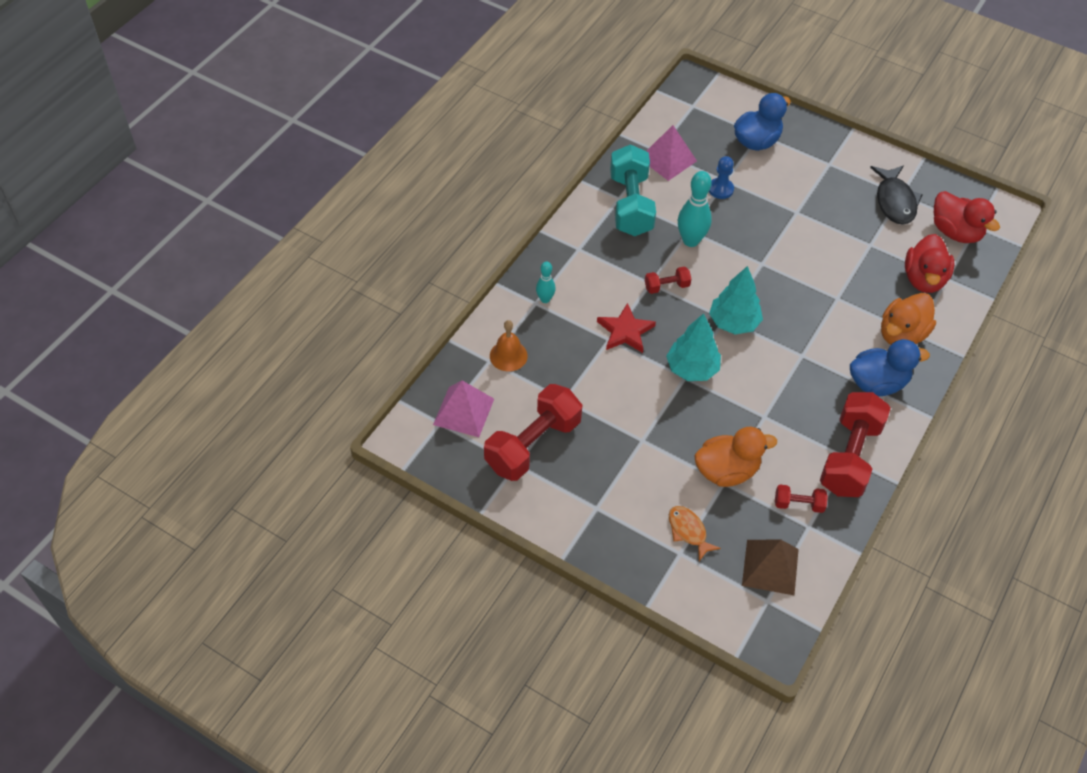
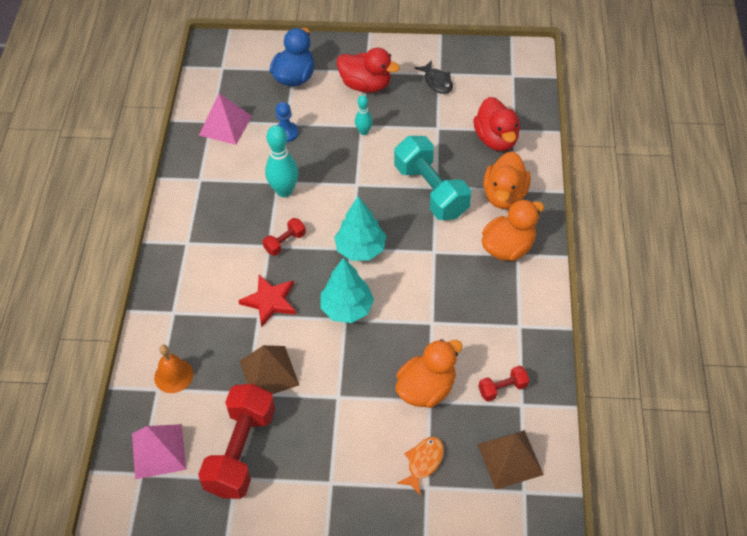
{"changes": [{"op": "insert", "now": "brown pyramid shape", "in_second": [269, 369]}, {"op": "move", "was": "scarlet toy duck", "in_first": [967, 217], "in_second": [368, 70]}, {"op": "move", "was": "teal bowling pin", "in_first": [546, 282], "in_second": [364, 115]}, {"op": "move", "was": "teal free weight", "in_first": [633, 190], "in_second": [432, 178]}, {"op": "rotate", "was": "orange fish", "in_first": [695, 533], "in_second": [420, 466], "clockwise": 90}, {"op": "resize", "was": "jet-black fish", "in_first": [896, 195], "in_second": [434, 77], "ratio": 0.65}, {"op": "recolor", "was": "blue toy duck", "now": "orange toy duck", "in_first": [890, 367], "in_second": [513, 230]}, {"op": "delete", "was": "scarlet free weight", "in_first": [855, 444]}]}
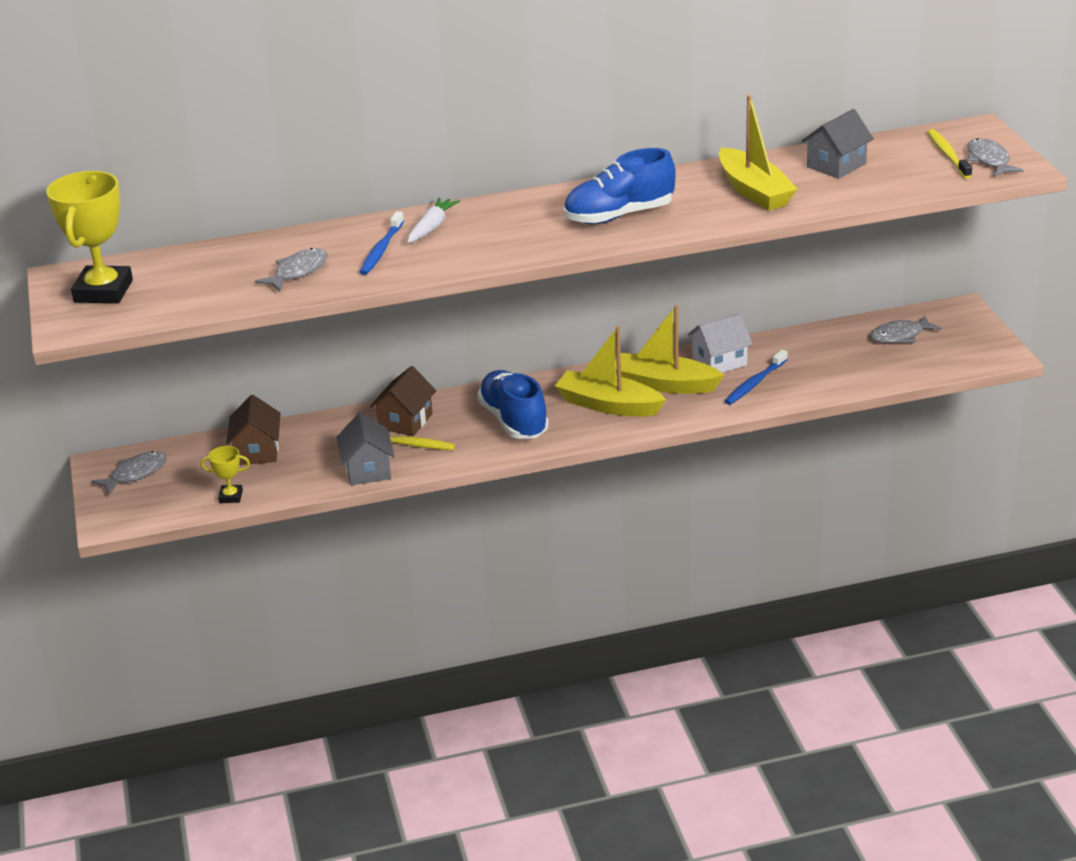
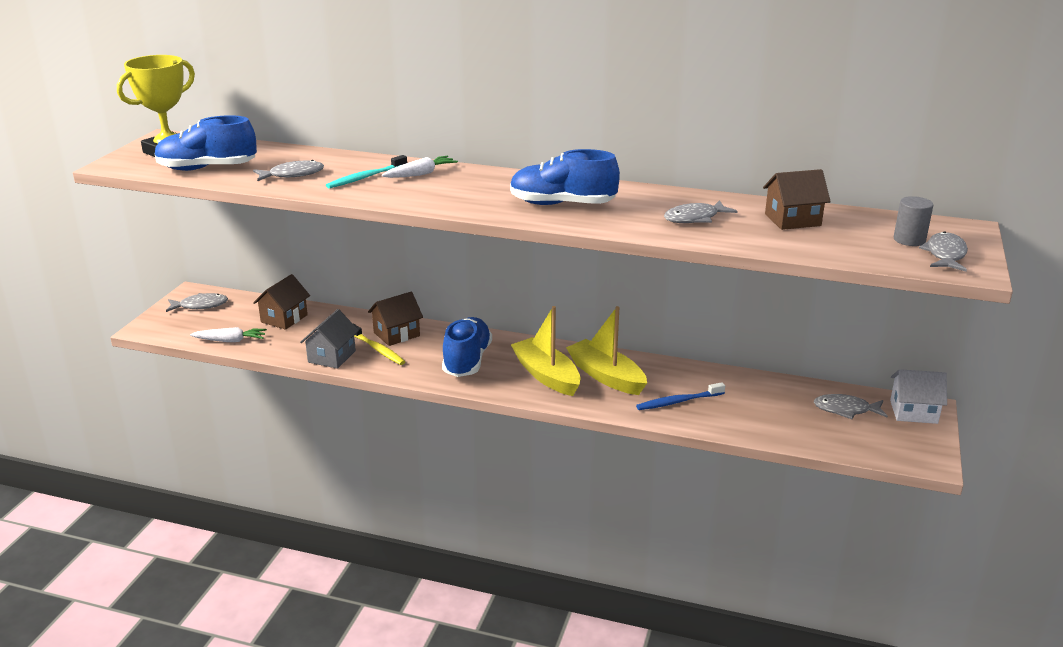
{"changes": [{"op": "insert", "now": "blue lace-up shoe", "in_second": [205, 143]}, {"op": "replace", "was": "bright yellow award cup", "now": "pure white root vegetable", "in_first": [225, 474], "in_second": [228, 334]}, {"op": "recolor", "was": "blue toothbrush", "now": "teal toothbrush", "in_first": [381, 243], "in_second": [366, 171]}, {"op": "replace", "was": "bright yellow sailboat", "now": "ash-grey fish", "in_first": [758, 153], "in_second": [700, 211]}, {"op": "recolor", "was": "ash-grey cottage", "now": "brown cottage", "in_first": [838, 144], "in_second": [797, 199]}, {"op": "move", "was": "pure white cottage", "in_first": [720, 343], "in_second": [918, 396]}, {"op": "replace", "was": "bright yellow toothbrush", "now": "ash-grey cylinder", "in_first": [949, 154], "in_second": [913, 221]}]}
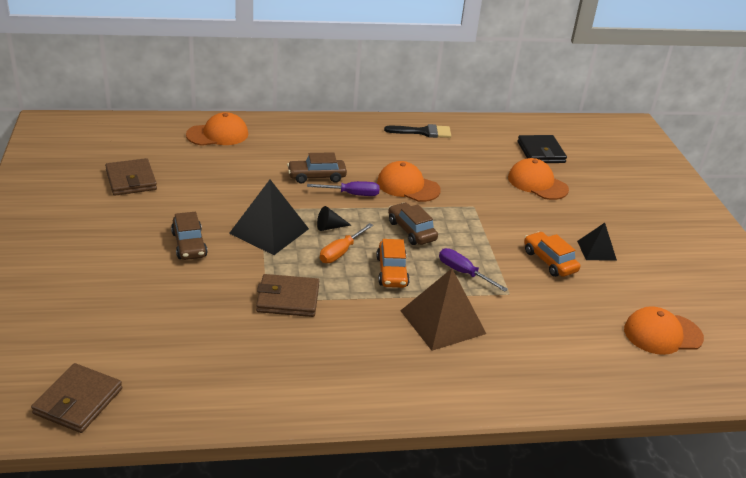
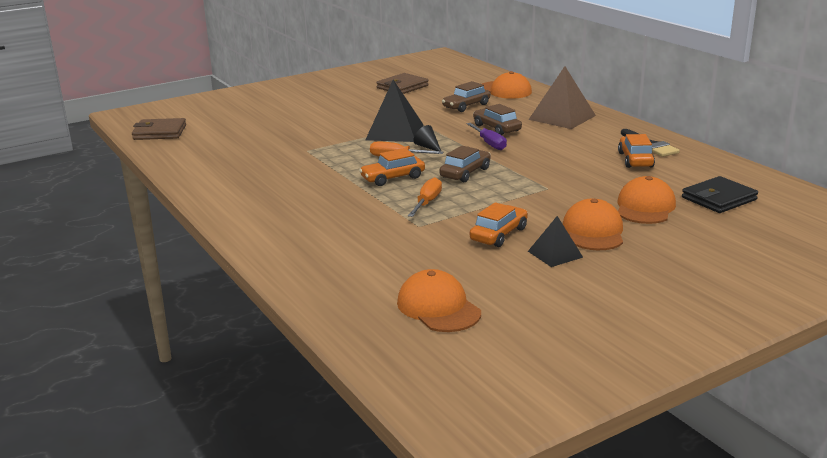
{"changes": [{"op": "recolor", "was": "royal purple hand screwdriver", "now": "orange hand screwdriver", "in_first": [473, 270], "in_second": [425, 197]}, {"op": "move", "was": "brown automobile", "in_first": [189, 236], "in_second": [466, 96]}, {"op": "move", "was": "brown pyramid shape", "in_first": [443, 310], "in_second": [562, 97]}, {"op": "move", "was": "orange peaked cap", "in_first": [409, 181], "in_second": [593, 224]}, {"op": "insert", "now": "orange automobile", "in_second": [636, 151]}, {"op": "delete", "was": "brown billfold", "in_first": [287, 295]}]}
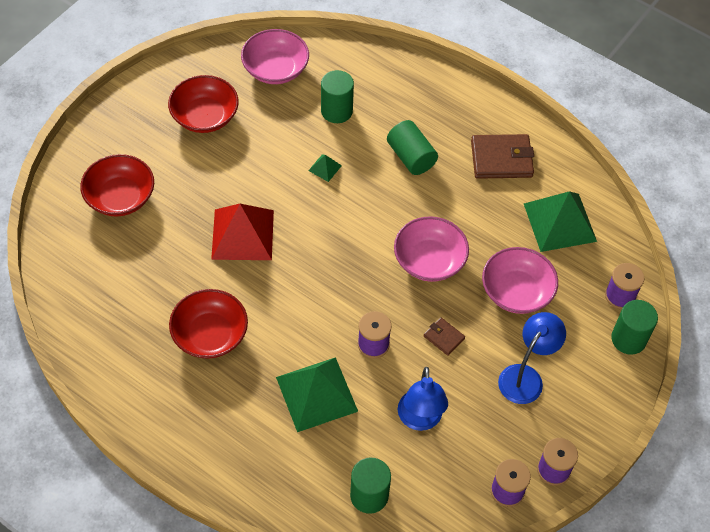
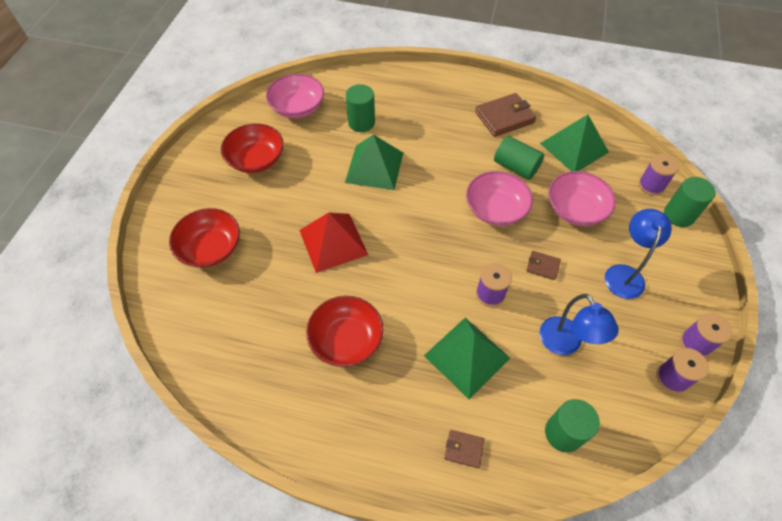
{"changes": [{"op": "resize", "was": "green pyramid shape", "in_first": [325, 168], "in_second": [374, 162], "ratio": 2.36}, {"op": "insert", "now": "brown billfold", "in_second": [464, 449]}, {"op": "move", "was": "green cylinder", "in_first": [412, 147], "in_second": [519, 158]}]}
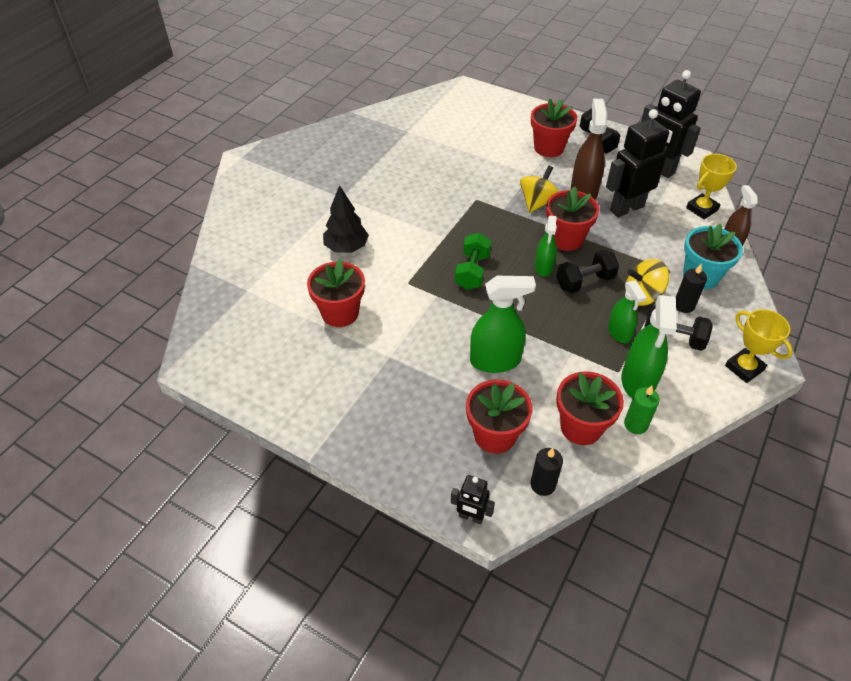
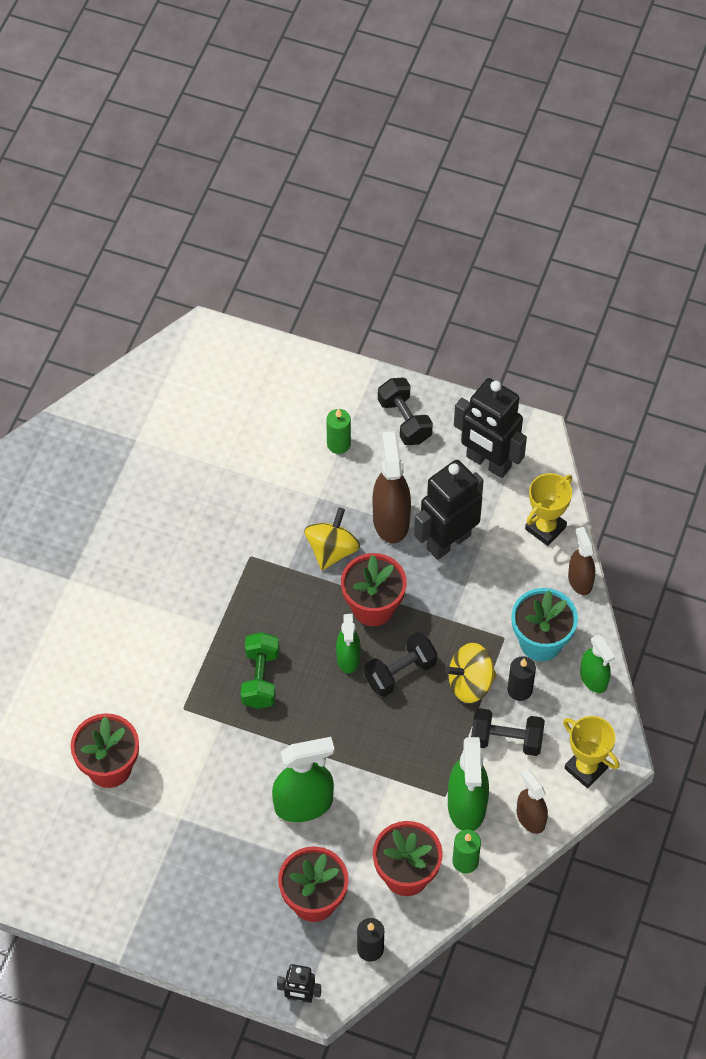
{"changes": [{"op": "replace", "was": "scarlet flower pot", "now": "green pillar candle", "in_first": [554, 128], "in_second": [338, 431]}, {"op": "insert", "now": "brown spray cleaner", "in_second": [532, 801]}, {"op": "move", "was": "green spray cleaner", "in_first": [627, 312], "in_second": [597, 664]}, {"op": "delete", "was": "jet-black fir tree", "in_first": [346, 219]}]}
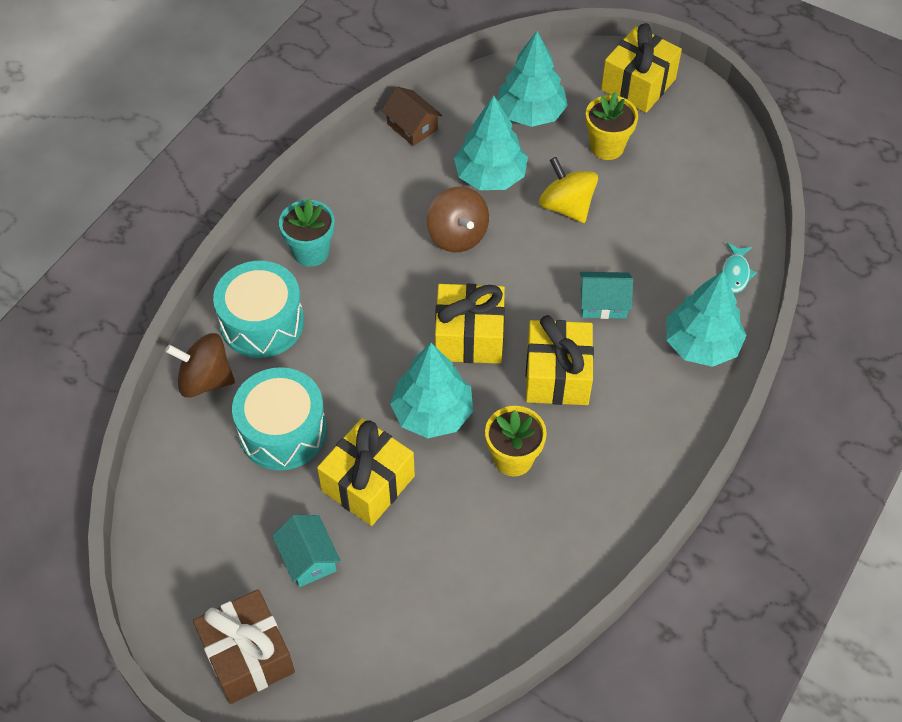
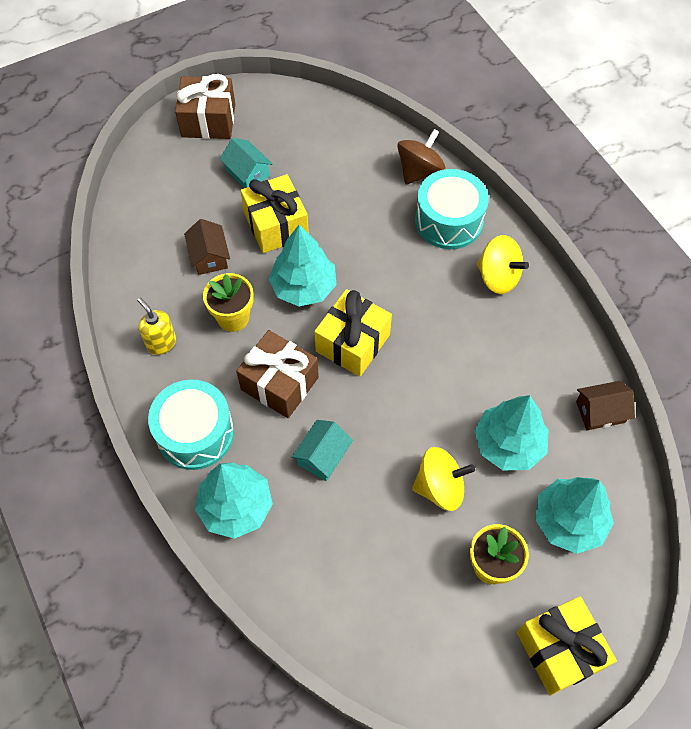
{"changes": [{"op": "insert", "now": "bright yellow pump bottle", "in_second": [156, 326]}, {"op": "move", "was": "teal toy drum", "in_first": [279, 418], "in_second": [191, 425]}, {"op": "insert", "now": "brown cottage", "in_second": [207, 247]}, {"op": "rotate", "was": "teal cottage", "in_first": [306, 551], "in_second": [246, 163], "clockwise": 45}, {"op": "recolor", "was": "bright yellow gift", "now": "brown gift", "in_first": [560, 360], "in_second": [277, 374]}, {"op": "replace", "was": "teal flower pot", "now": "bright yellow spinning top", "in_first": [307, 233], "in_second": [503, 264]}, {"op": "delete", "was": "brown spinning top", "in_first": [458, 219]}, {"op": "delete", "was": "teal fish", "in_first": [739, 268]}]}
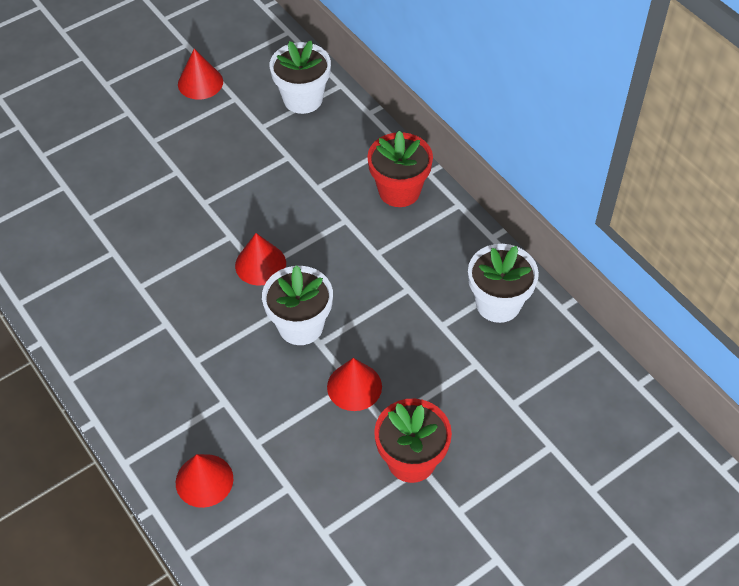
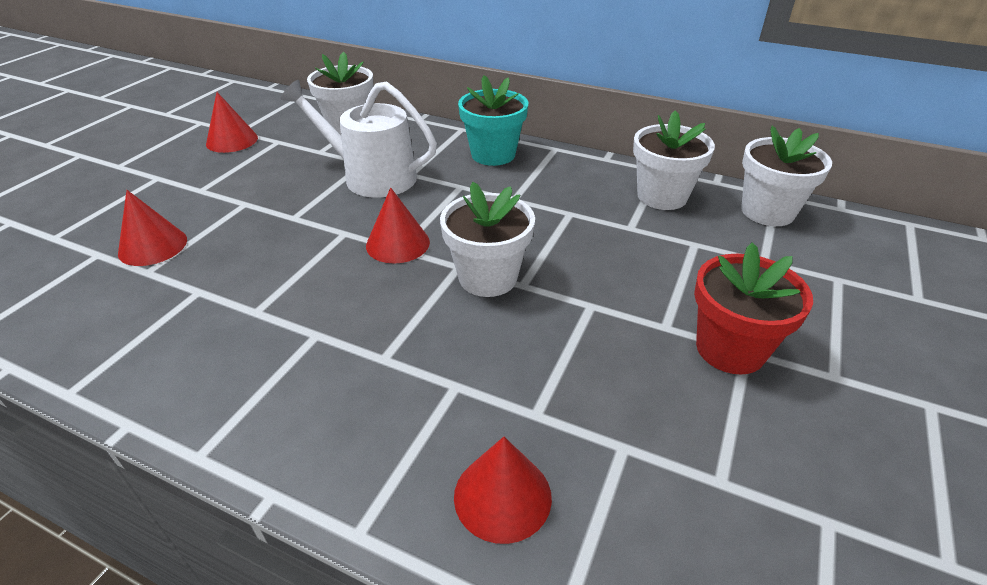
{"changes": [{"op": "move", "was": "scarlet cone shape", "in_first": [354, 384], "in_second": [152, 228]}, {"op": "insert", "now": "pure white watering can", "in_second": [359, 139]}, {"op": "recolor", "was": "scarlet flower pot", "now": "teal flower pot", "in_first": [400, 168], "in_second": [493, 120]}, {"op": "insert", "now": "pure white flower pot", "in_second": [786, 176]}]}
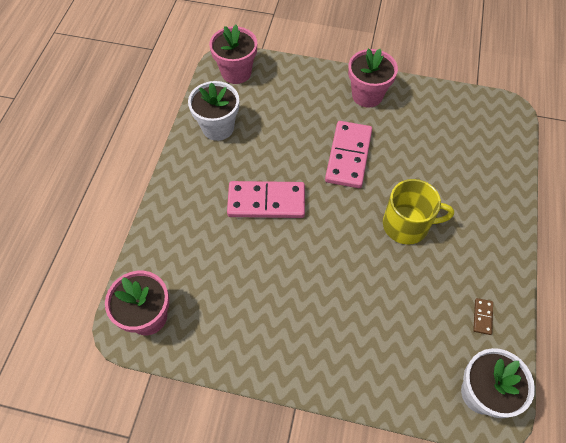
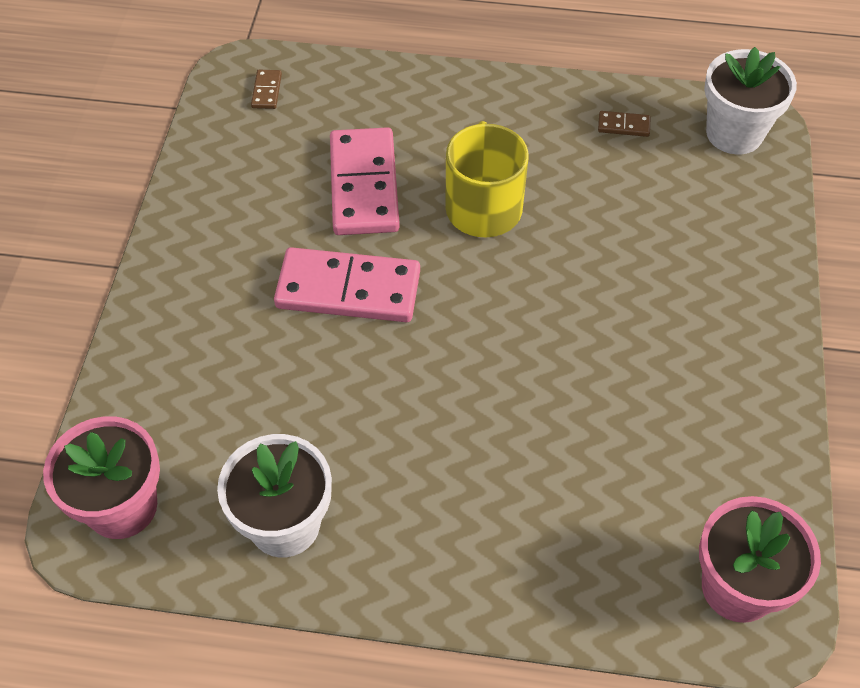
{"changes": [{"op": "insert", "now": "brown domino piece", "in_second": [266, 89]}, {"op": "move", "was": "pink domino piece", "in_first": [266, 199], "in_second": [365, 181]}, {"op": "delete", "was": "pink flower pot", "in_first": [373, 78]}]}
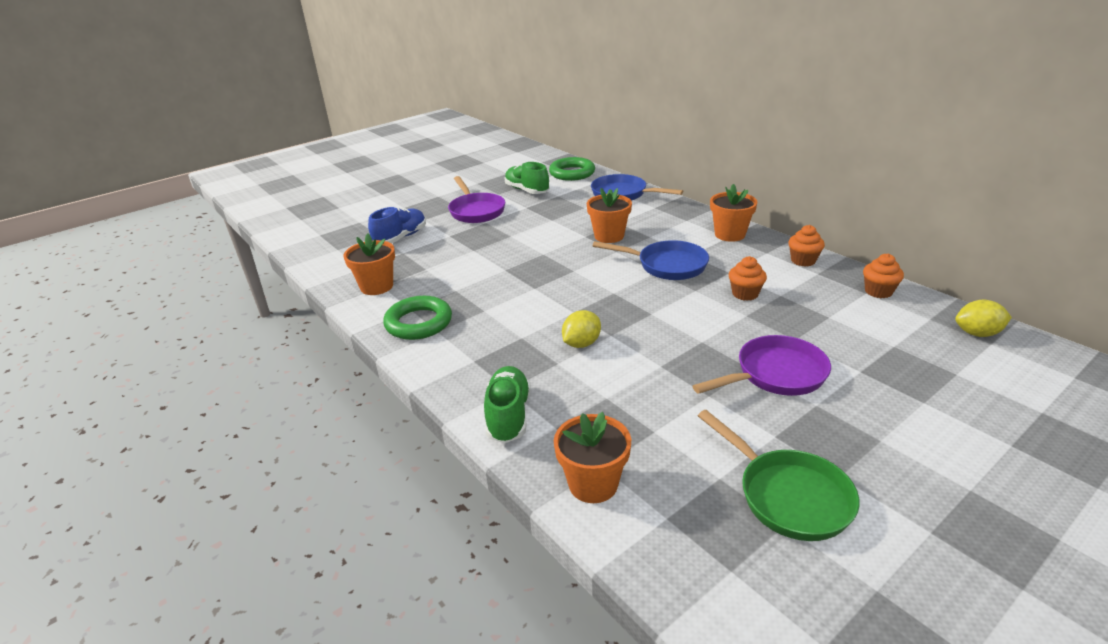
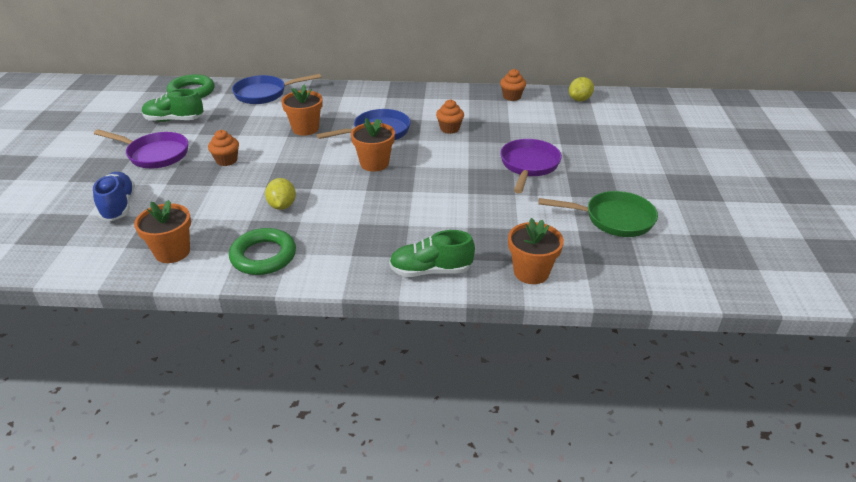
{"changes": [{"op": "move", "was": "orange muffin", "in_first": [806, 246], "in_second": [223, 148]}, {"op": "move", "was": "bright yellow citrus fruit", "in_first": [581, 329], "in_second": [280, 194]}, {"op": "move", "was": "orange flower pot", "in_first": [733, 213], "in_second": [373, 145]}, {"op": "rotate", "was": "green lace-up shoe", "in_first": [507, 404], "in_second": [432, 253], "clockwise": -45}]}
